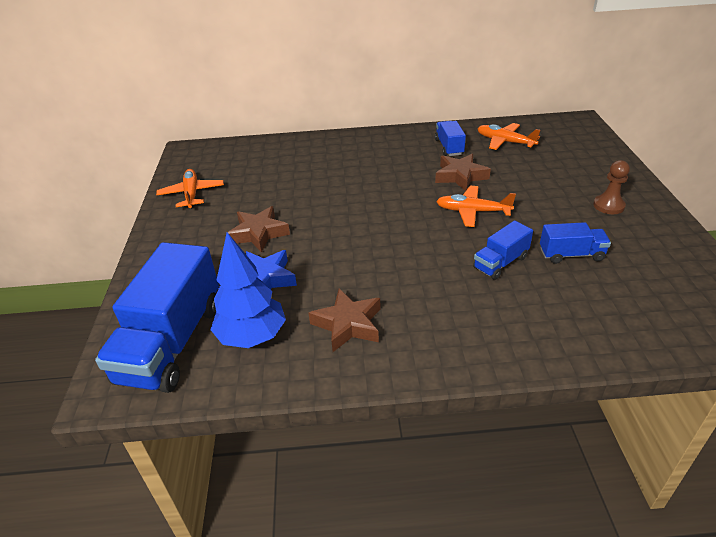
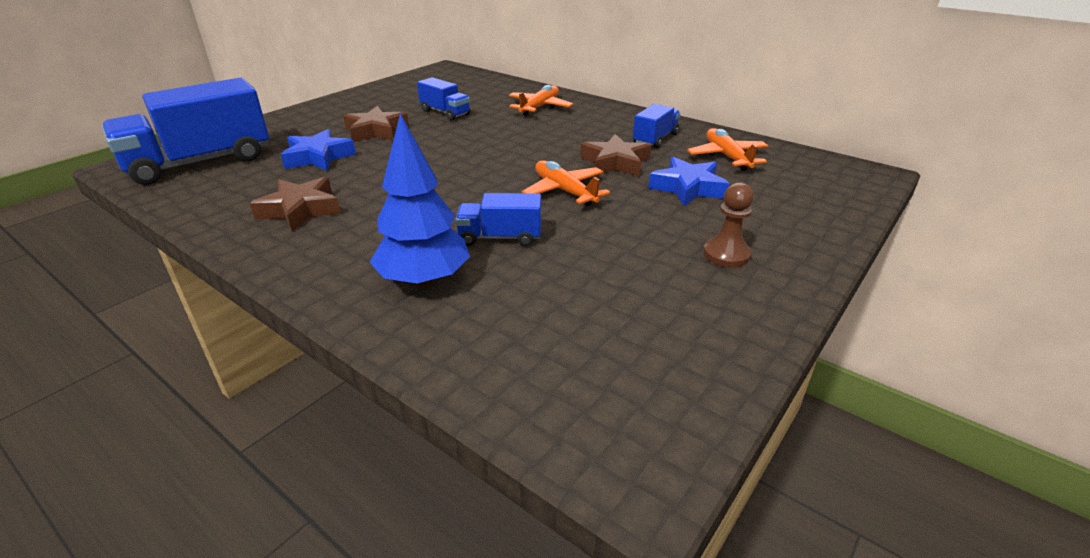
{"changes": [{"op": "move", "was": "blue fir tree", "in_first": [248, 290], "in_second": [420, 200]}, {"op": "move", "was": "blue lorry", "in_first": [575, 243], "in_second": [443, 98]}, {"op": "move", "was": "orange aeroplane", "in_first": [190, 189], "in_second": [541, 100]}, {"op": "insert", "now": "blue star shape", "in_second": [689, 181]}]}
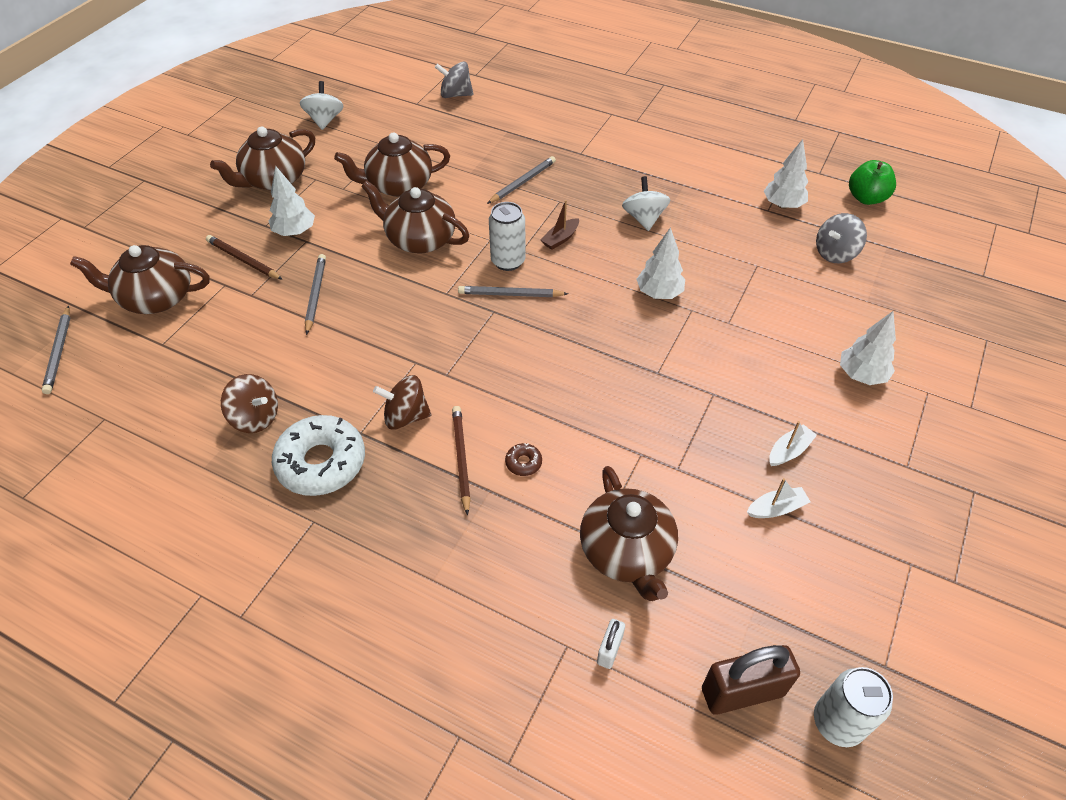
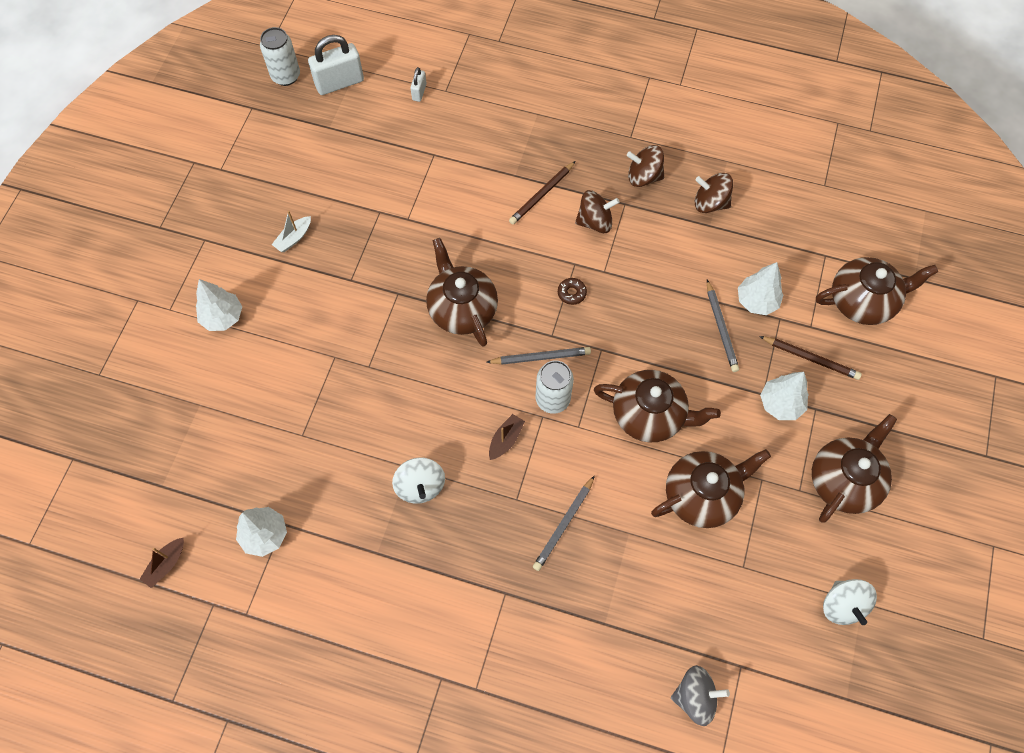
{"changes": [{"op": "replace", "was": "green toy apple", "now": "brown sailboat", "in_first": [872, 182], "in_second": [162, 562]}, {"op": "recolor", "was": "brown padlock", "now": "pure white padlock", "in_first": [751, 680], "in_second": [336, 65]}, {"op": "move", "was": "brown china teapot", "in_first": [629, 533], "in_second": [462, 292]}, {"op": "rotate", "was": "brown lead pencil", "in_first": [461, 461], "in_second": [542, 193], "clockwise": 60}, {"op": "move", "was": "brown doughnut", "in_first": [523, 459], "in_second": [572, 291]}, {"op": "replace", "was": "pure white doughnut", "now": "brown spinning top", "in_first": [318, 455], "in_second": [645, 166]}, {"op": "move", "was": "pure white fir tree", "in_first": [661, 263], "in_second": [760, 288]}, {"op": "delete", "was": "ash-grey lead pencil", "in_first": [56, 349]}, {"op": "delete", "was": "pure white sailboat", "in_first": [779, 498]}, {"op": "delete", "was": "ash-grey spinning top", "in_first": [841, 238]}]}
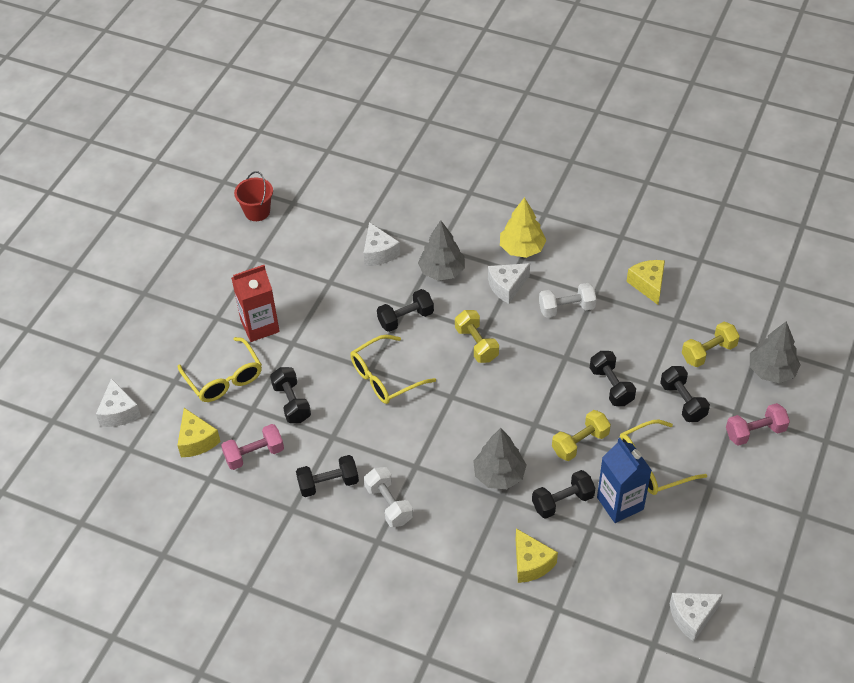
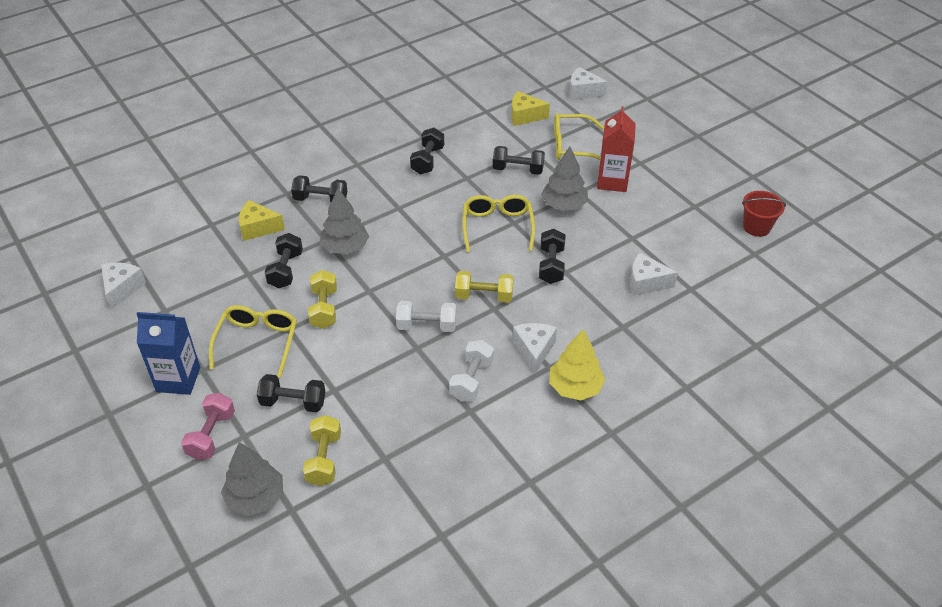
{"changes": [{"op": "move", "was": "blue juice carton", "in_first": [624, 480], "in_second": [168, 353]}, {"op": "move", "was": "jet-black free weight", "in_first": [613, 378], "in_second": [319, 188]}, {"op": "move", "was": "pure white free weight", "in_first": [388, 497], "in_second": [426, 316]}, {"op": "move", "was": "ash-grey fir tree", "in_first": [441, 250], "in_second": [564, 179]}, {"op": "delete", "was": "pink free weight", "in_first": [252, 447]}, {"op": "delete", "was": "bright yellow cheese", "in_first": [645, 282]}]}
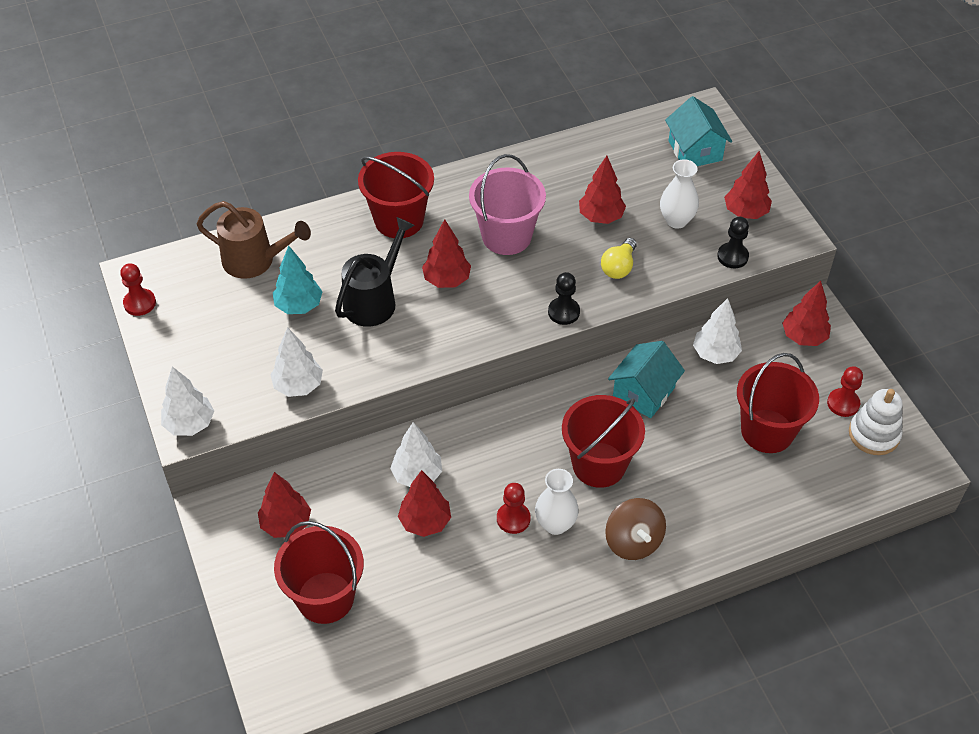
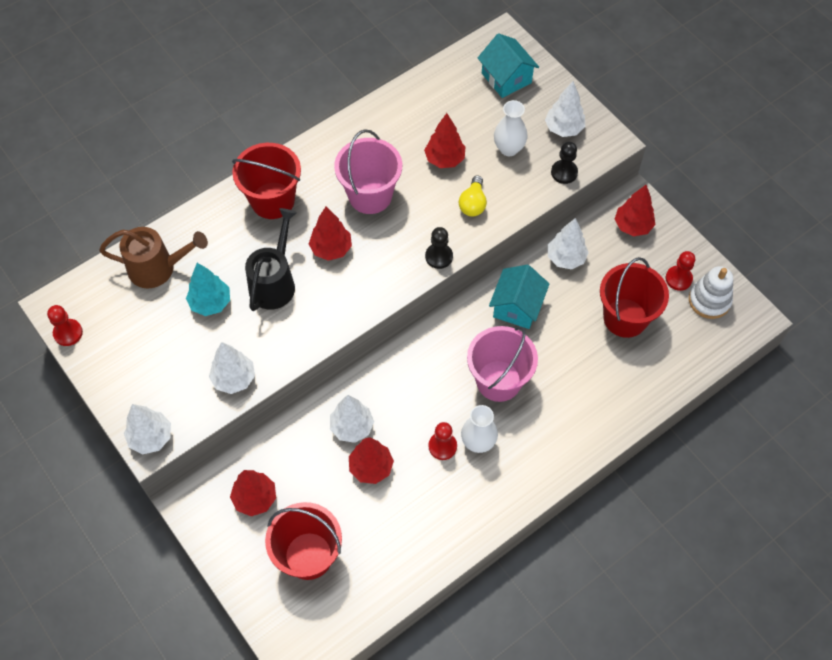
{"changes": [{"op": "recolor", "was": "scarlet pail", "now": "pink pail", "in_first": [603, 441], "in_second": [502, 364]}, {"op": "recolor", "was": "scarlet fir tree", "now": "pure white fir tree", "in_first": [748, 185], "in_second": [565, 109]}, {"op": "delete", "was": "brown spinning top", "in_first": [635, 529]}]}
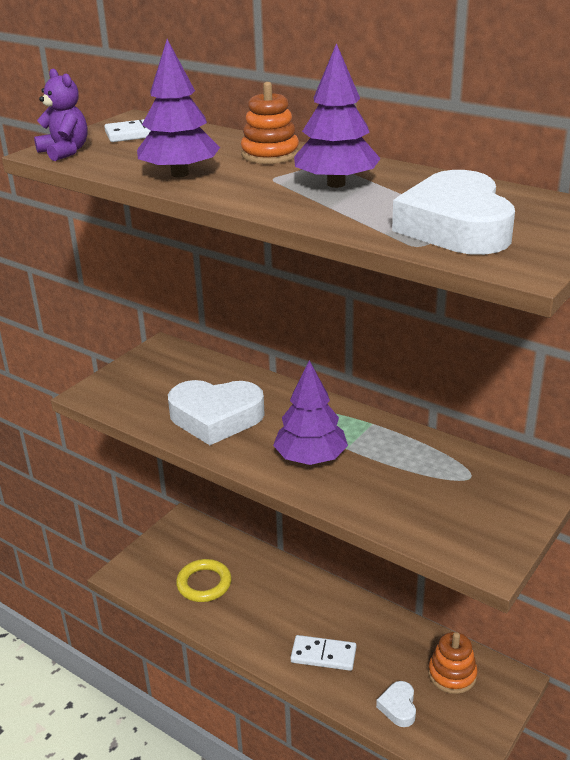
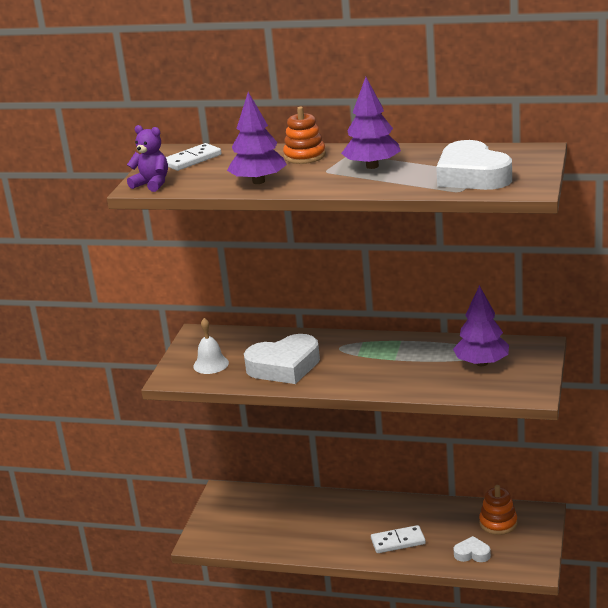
{"changes": [{"op": "insert", "now": "pure white bell", "in_second": [211, 346]}, {"op": "move", "was": "royal purple fir tree", "in_first": [310, 412], "in_second": [481, 325]}, {"op": "rotate", "was": "pure white heart shape", "in_first": [396, 704], "in_second": [472, 549], "clockwise": 120}, {"op": "delete", "was": "bright yellow hoop", "in_first": [204, 580]}]}
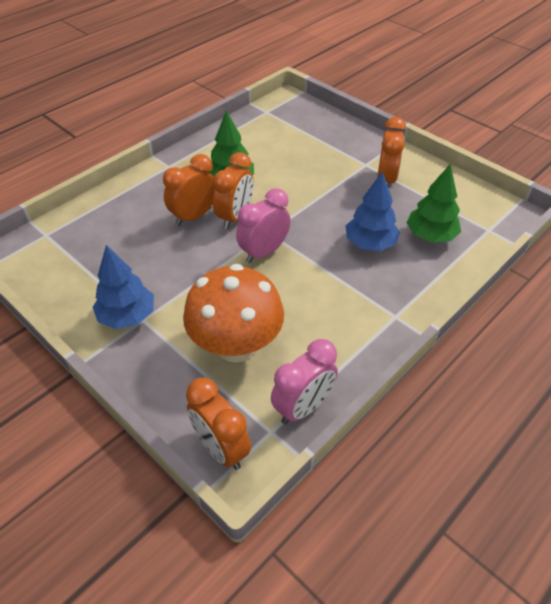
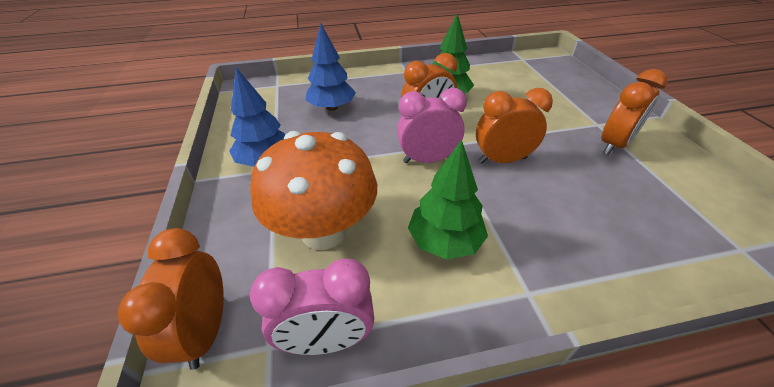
{"changes": [{"op": "move", "was": "blue fir tree", "in_first": [373, 211], "in_second": [331, 67]}, {"op": "move", "was": "green fir tree", "in_first": [434, 203], "in_second": [448, 200]}, {"op": "move", "was": "orange bedside clock", "in_first": [189, 190], "in_second": [514, 125]}]}
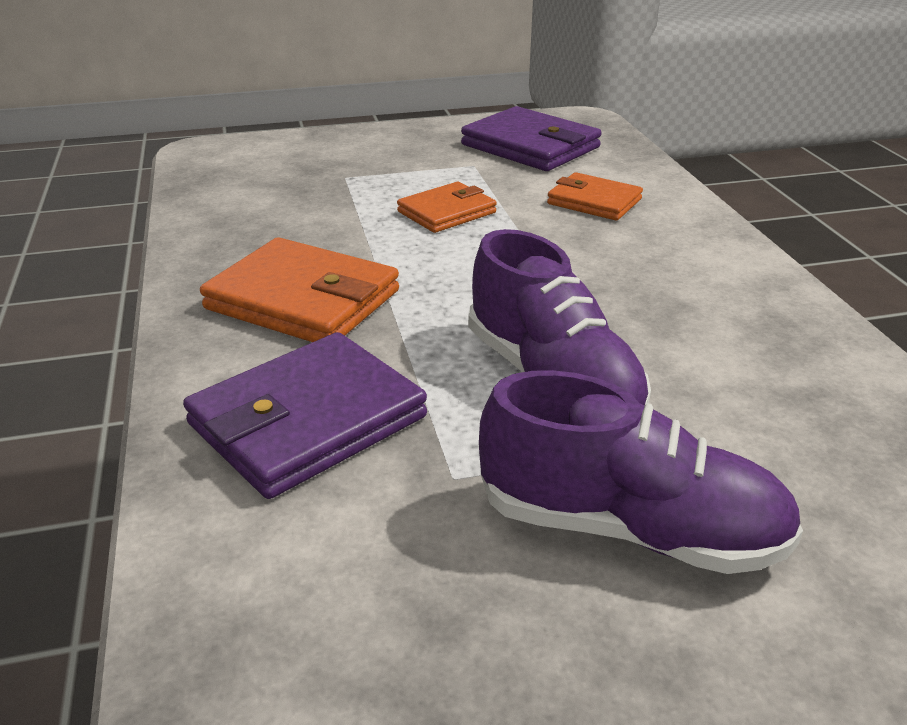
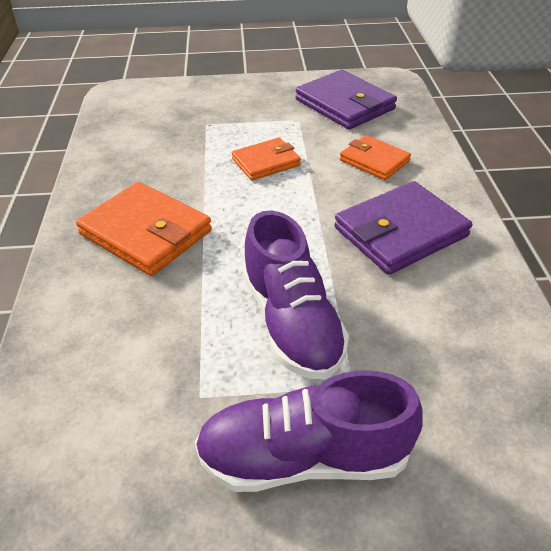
{"changes": [{"op": "rotate", "was": "royal purple lace-up shoe", "in_first": [641, 472], "in_second": [309, 431], "clockwise": 150}, {"op": "move", "was": "royal purple billfold", "in_first": [305, 415], "in_second": [403, 228]}]}
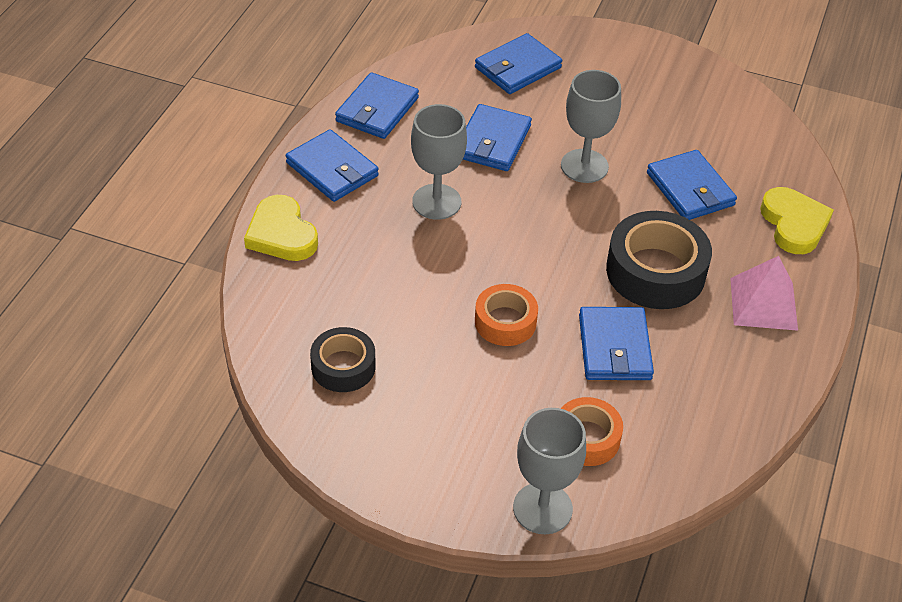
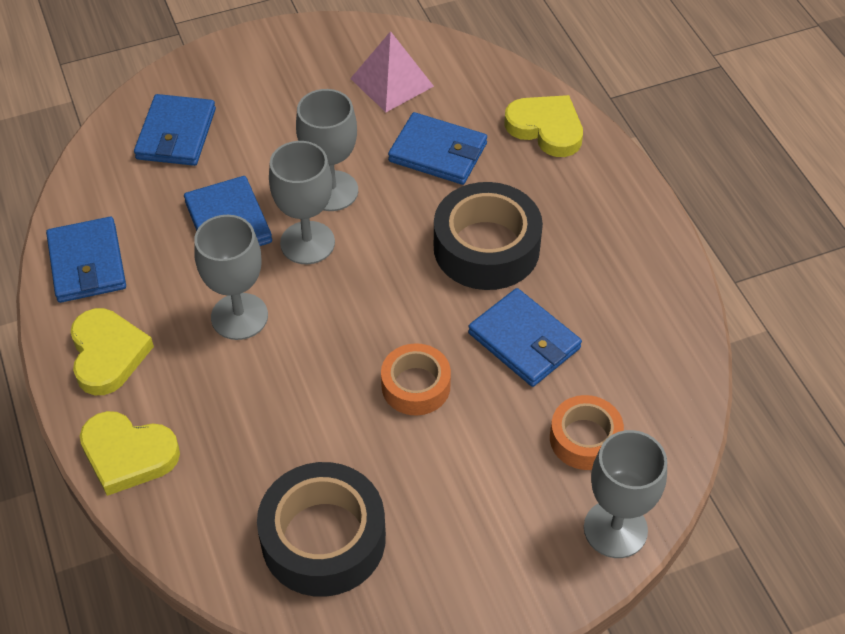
{"changes": [{"op": "replace", "was": "blue billfold", "now": "bright yellow heart shape", "in_first": [332, 165], "in_second": [112, 351]}, {"op": "resize", "was": "jet-black tape", "in_first": [342, 359], "in_second": [321, 529], "ratio": 1.67}, {"op": "insert", "now": "ash-grey goblet", "in_second": [302, 202]}, {"op": "move", "was": "pink pyramid shape", "in_first": [764, 293], "in_second": [392, 71]}]}
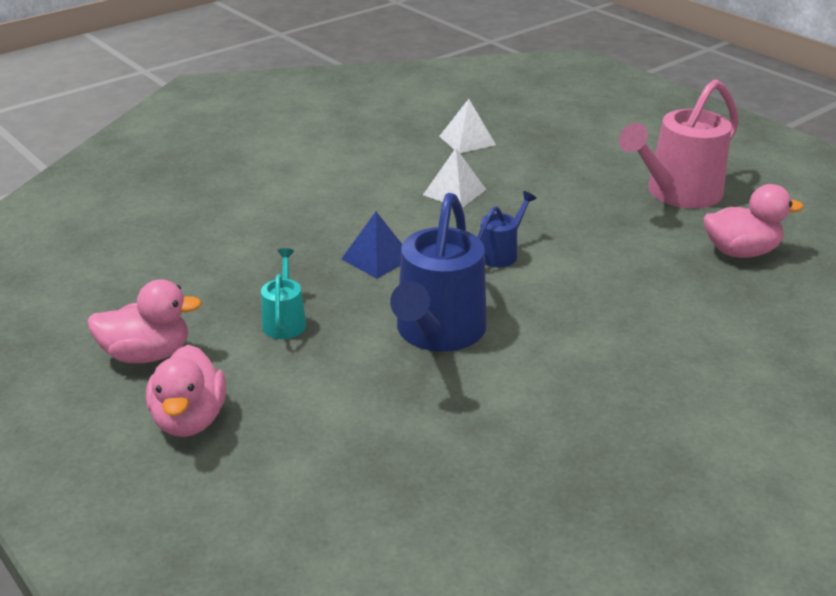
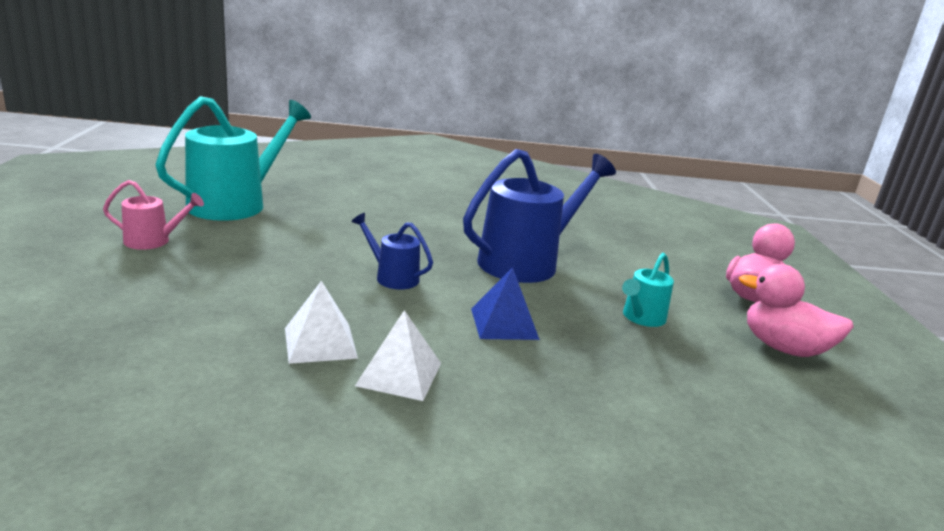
{"changes": [{"op": "resize", "was": "pink watering can", "in_first": [679, 143], "in_second": [153, 215], "ratio": 0.49}, {"op": "replace", "was": "pink toy duck", "now": "teal watering can", "in_first": [754, 221], "in_second": [233, 158]}, {"op": "rotate", "was": "blue watering can", "in_first": [506, 229], "in_second": [392, 251], "clockwise": 45}, {"op": "move", "was": "pure white pyramid shape", "in_first": [467, 126], "in_second": [398, 355]}]}
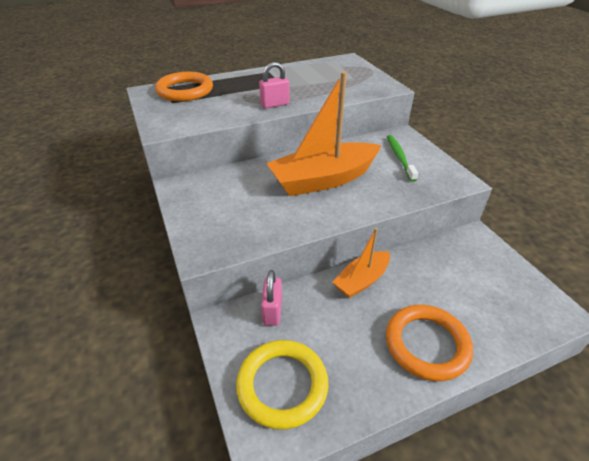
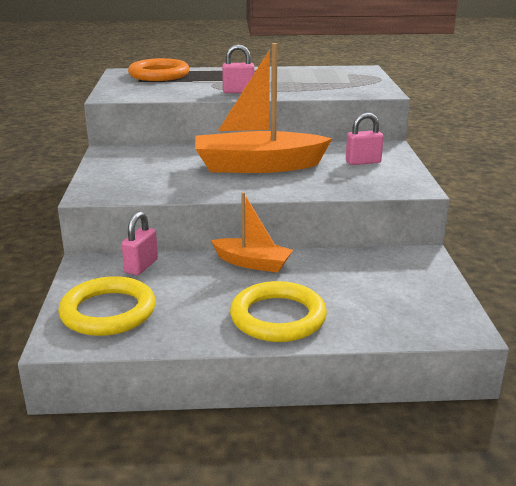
{"changes": [{"op": "rotate", "was": "orange sailboat", "in_first": [361, 263], "in_second": [252, 232], "clockwise": -135}, {"op": "recolor", "was": "orange hoop", "now": "bright yellow hoop", "in_first": [429, 343], "in_second": [278, 311]}, {"op": "replace", "was": "green toothbrush", "now": "pink padlock", "in_first": [402, 158], "in_second": [364, 138]}]}
